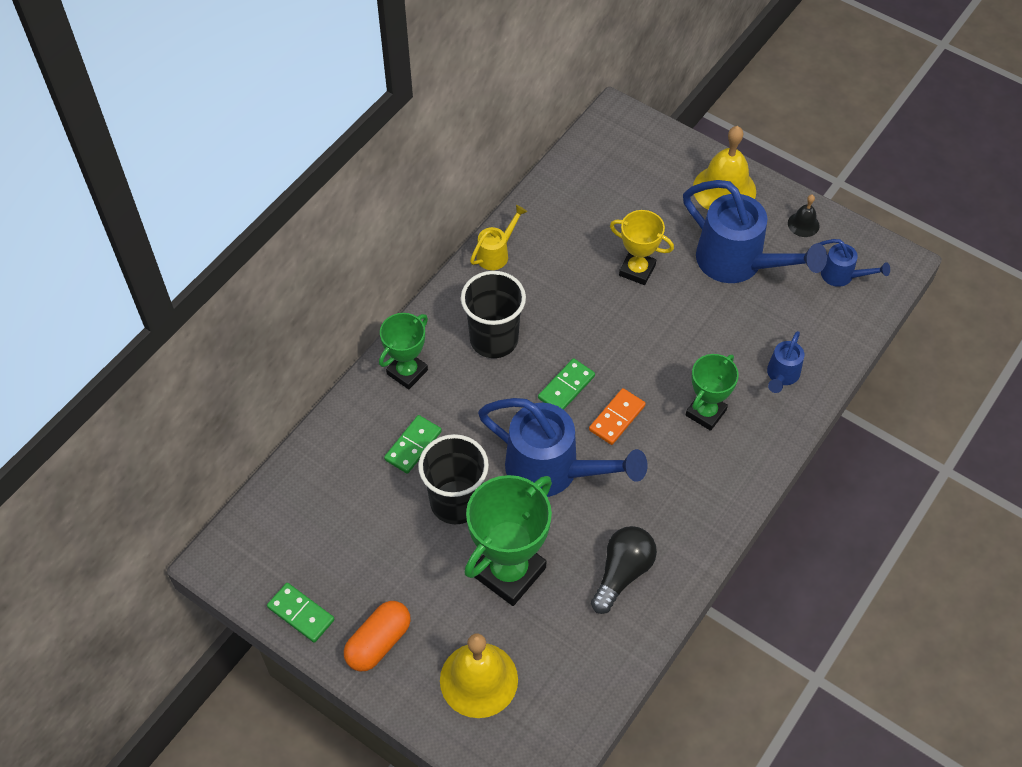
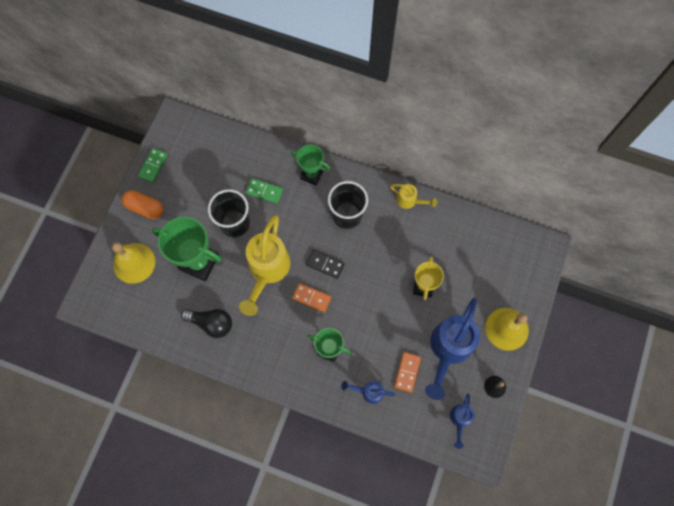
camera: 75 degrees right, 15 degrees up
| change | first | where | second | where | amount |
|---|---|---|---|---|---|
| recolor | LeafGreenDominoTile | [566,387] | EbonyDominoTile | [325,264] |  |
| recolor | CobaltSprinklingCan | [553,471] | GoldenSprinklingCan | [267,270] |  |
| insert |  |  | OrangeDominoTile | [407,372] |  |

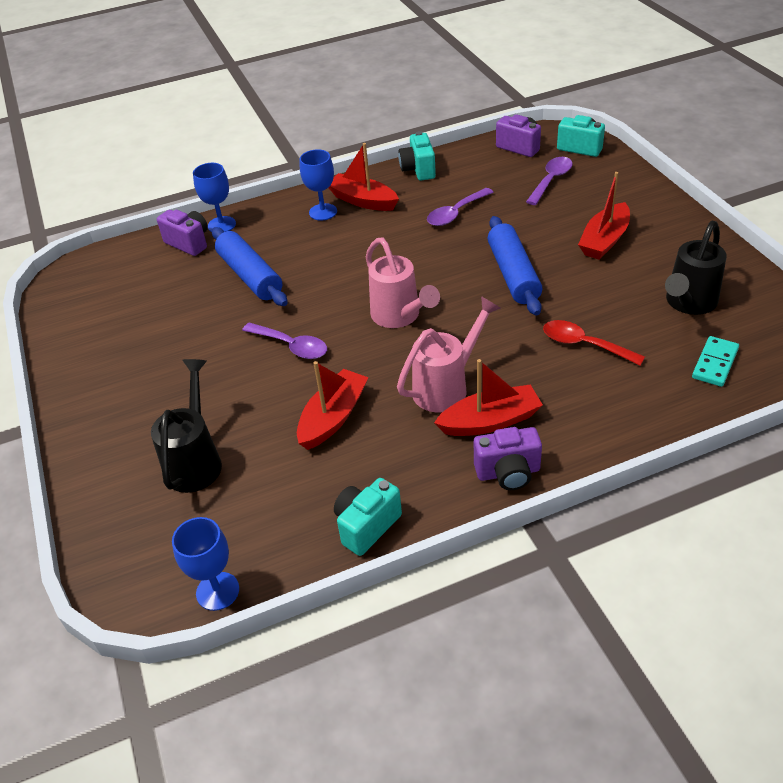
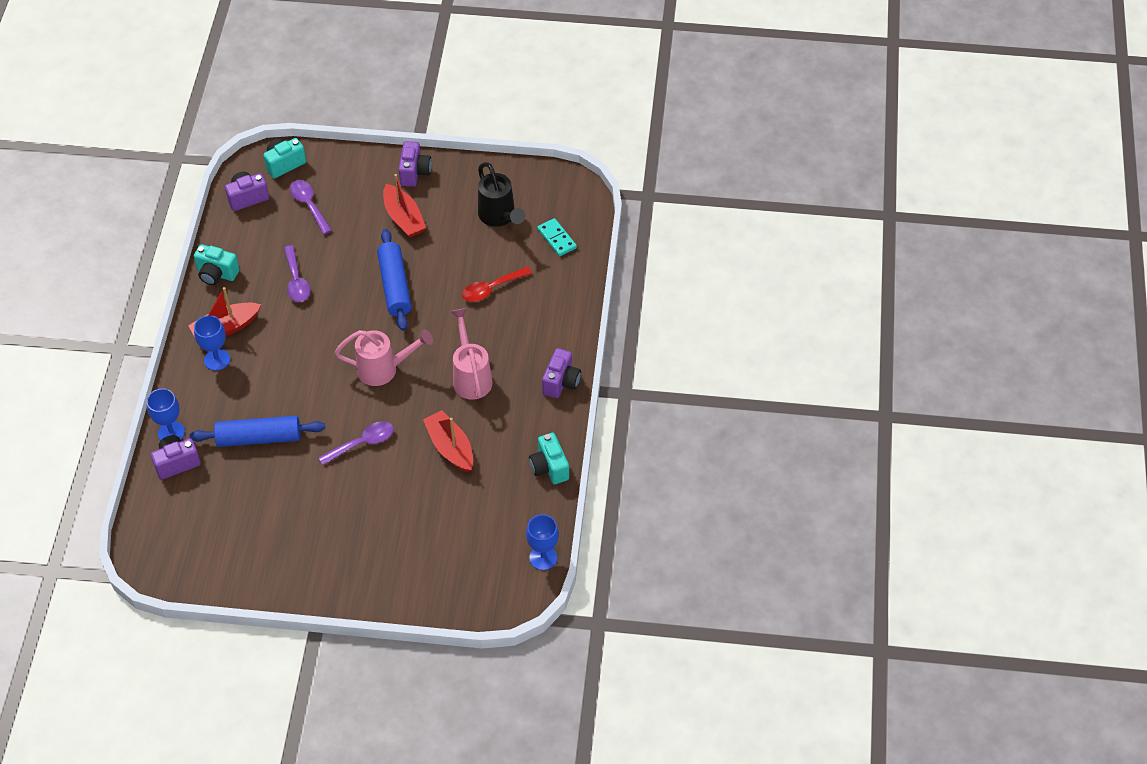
camera: 65 degrees left, 10 degrees up
| change | first | where | second | where | amount |
|---|---|---|---|---|---|
| rotate | CobaltPastryRoller | [513,274] |  | [395,286] | 60 degrees clockwise |
| delete | EbonySprinklingCan | [196,460] |  |  |  |
| delete | ScarletBoat | [490,421] |  |  |  |
| insert |  |  | RoyalPurpleCamera | [415,172] |  |

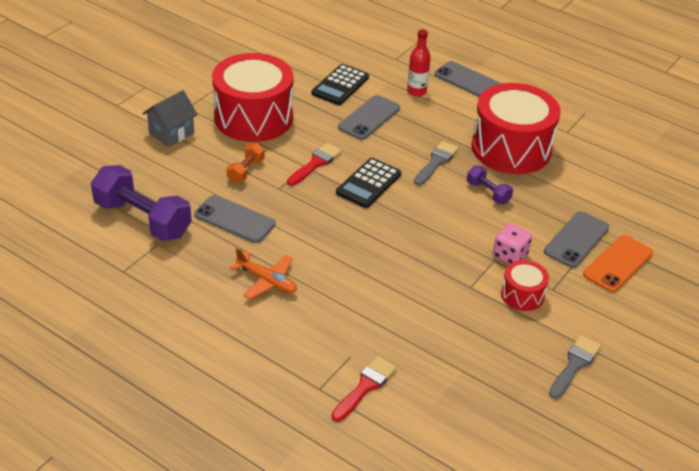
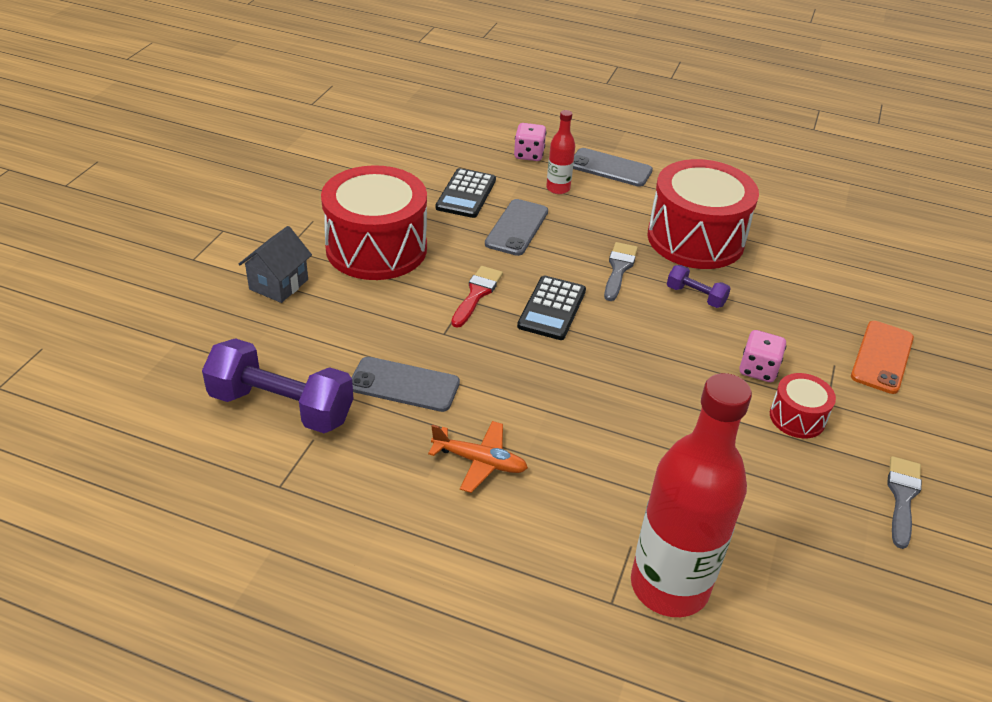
camera: 15 degrees left, 0 degrees up
| change | first | where | second | where | amount |
|---|---|---|---|---|---|
| delete | OrangeDumbbell | [245,171] |  |  |  |
| delete | GrayPhone | [576,240] |  |  |  |
| replace | ScarletBrush | [365,386] | ScarletDrinkBottle | [669,586] |  |
| insert |  |  | RosyDice | [529,154] |  |

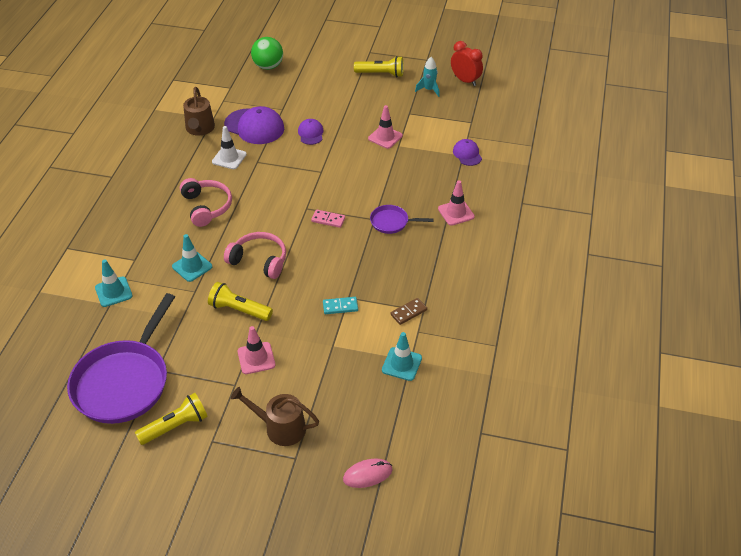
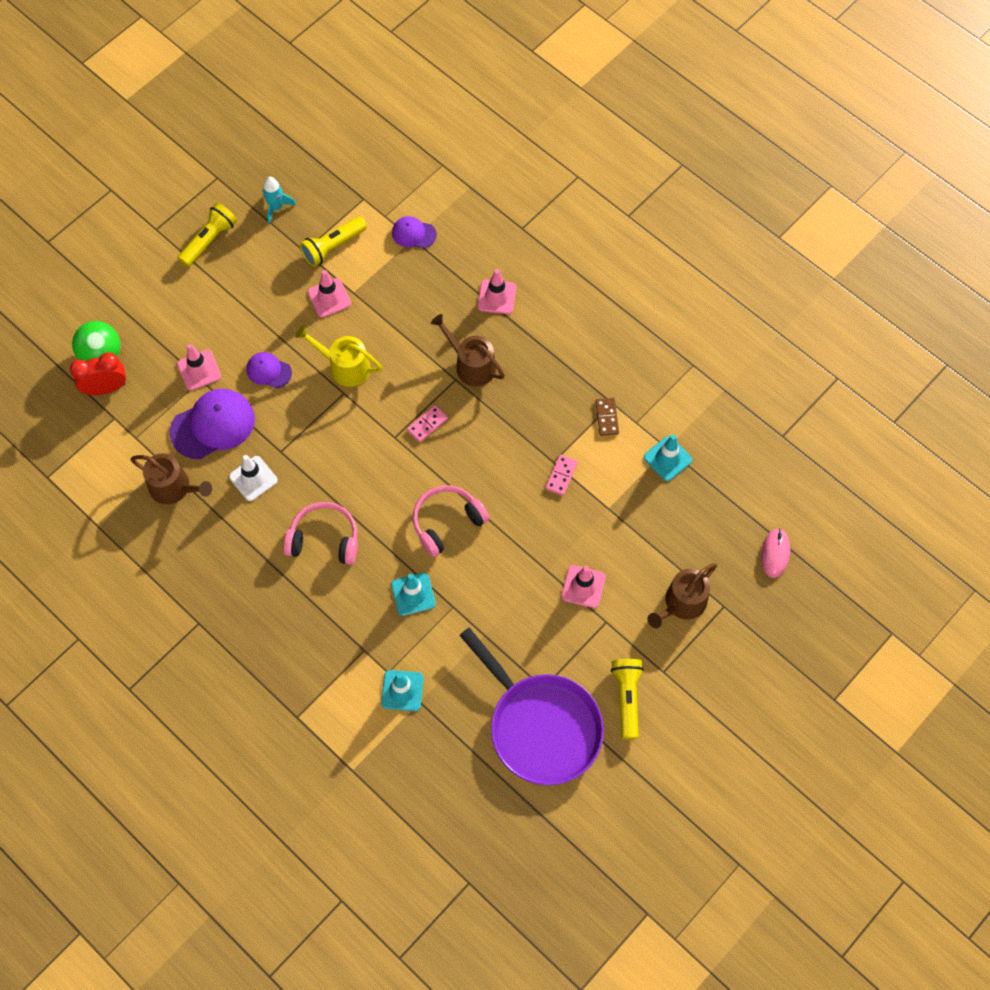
camera: 60 degrees left, 20 degrees up
| change | first | where | second | where | amount |
|---|---|---|---|---|---|
| move | ScarletAlarmClock | [465,80] |  | [106,388] |  |
| replace | RoyalPurplePan | [392,222] | DarkBrownSprinklingCan | [471,365] |  |
| move | GoldenFlashlight | [239,310] |  | [333,247] |  |
| recolor | TurquoiseDominoTile | [340,307] | RosyDominoTile | [561,476] |  |
| insert |  |  | GoldenSprinklingCan | [345,367] |  |
| insert |  |  | RosySafetyCone | [199,370] |  |

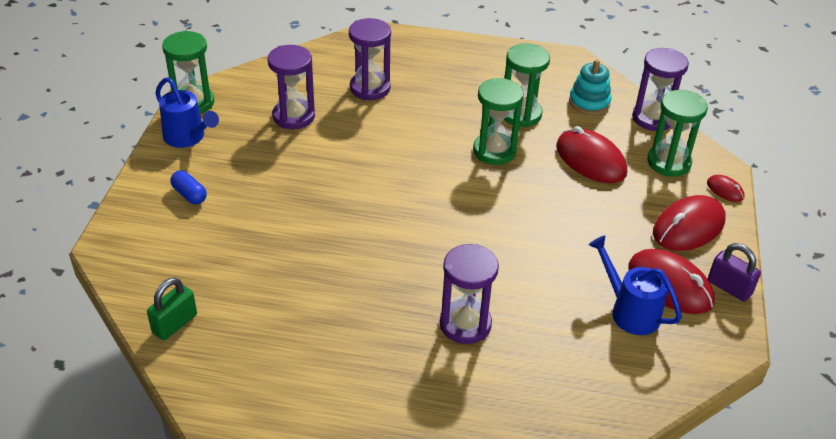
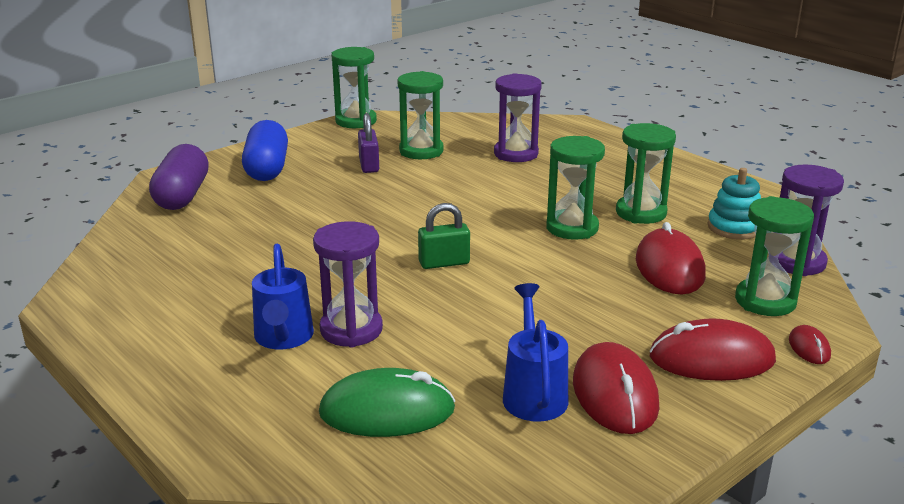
camera: 40 degrees right, 15 degrees down
| change | first | where | second | where | amount |
|---|---|---|---|---|---|
| recolor | RoyalPurpleSandTimer | [293,116] | LeafGreenSandTimer | [421,151] |  |
| move | CobaltSprinklingCan | [188,138] |  | [283,339] |  |
| resize | CobaltPill | [189,195] |  | [267,168] | x1.96 |
| move | RoyalPurpleLock | [729,287] |  | [369,165] |  |
| move | LeafGreenLock | [175,324] |  | [444,263] |  |
| insert |  |  | RoyalPurplePill | [182,196] |  |
| insert |  |  | LeafGreenComputerMouse | [387,411] |  |

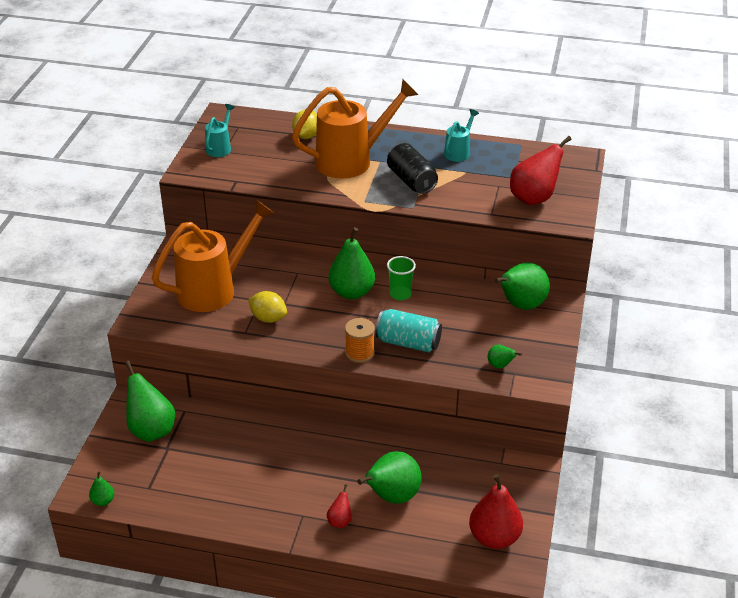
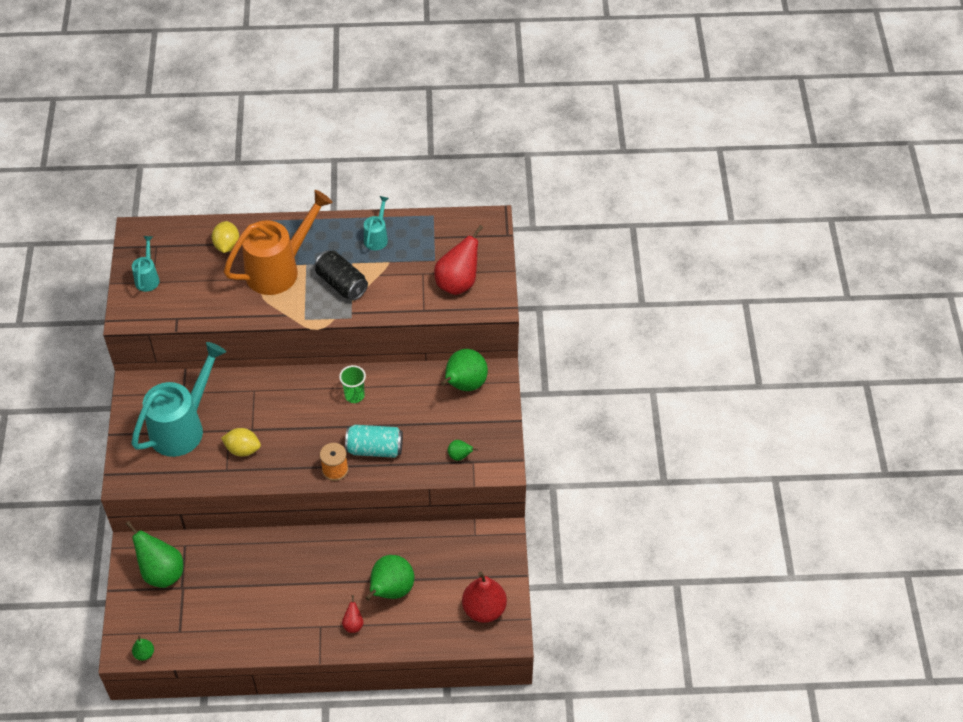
camera: 15 degrees left, 15 degrees up
| change | first | where | second | where | amount |
|---|---|---|---|---|---|
| recolor | OrangeSprinklingCan | [214,289] | TurquoiseSprinklingCan | [182,427] |  |
| delete | LeafGreenPearFruit | [352,292] |  |  |  |

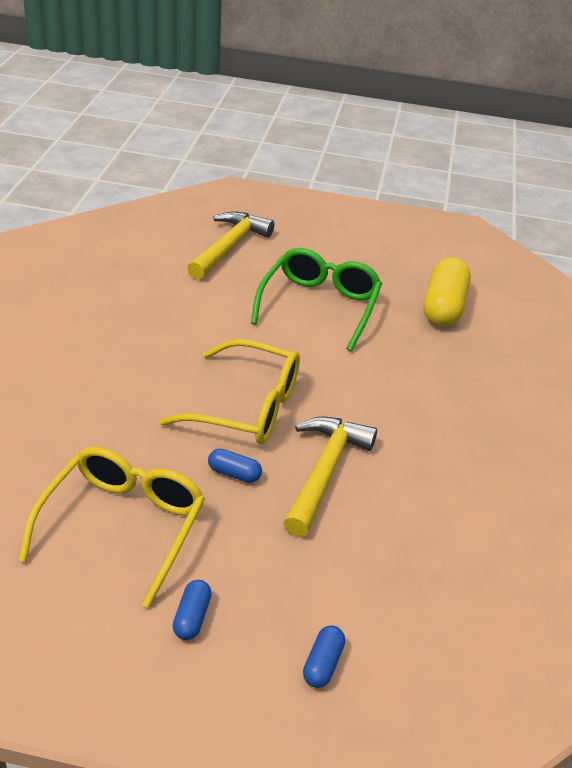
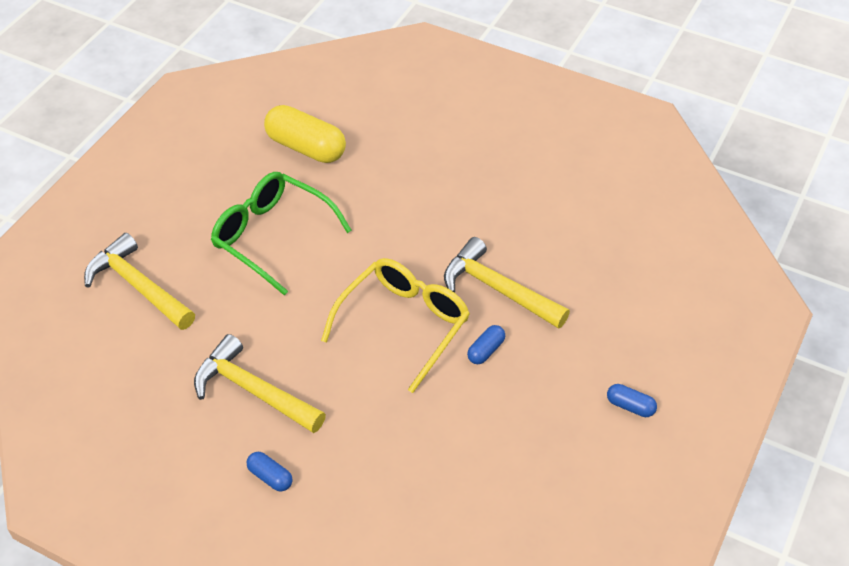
camera: 70 degrees left, 10 degrees up
| change | first | where | second | where | amount |
|---|---|---|---|---|---|
| delete | GoldenGlasses | [122,526] |  |  |  |
| move | CobaltPill | [322,664] |  | [270,477] |  |
| insert |  |  | GoldenCarpenter'sHammer | [253,391] |  |

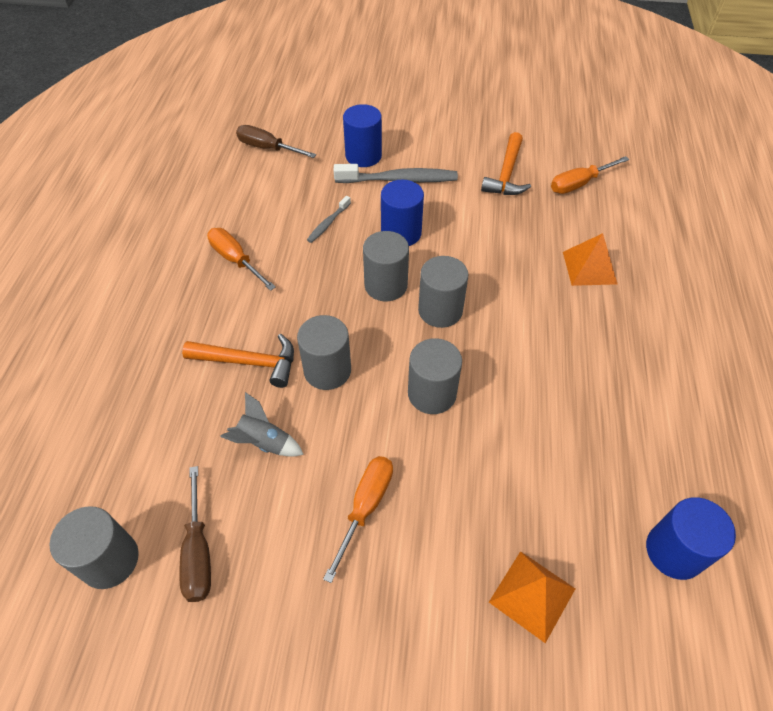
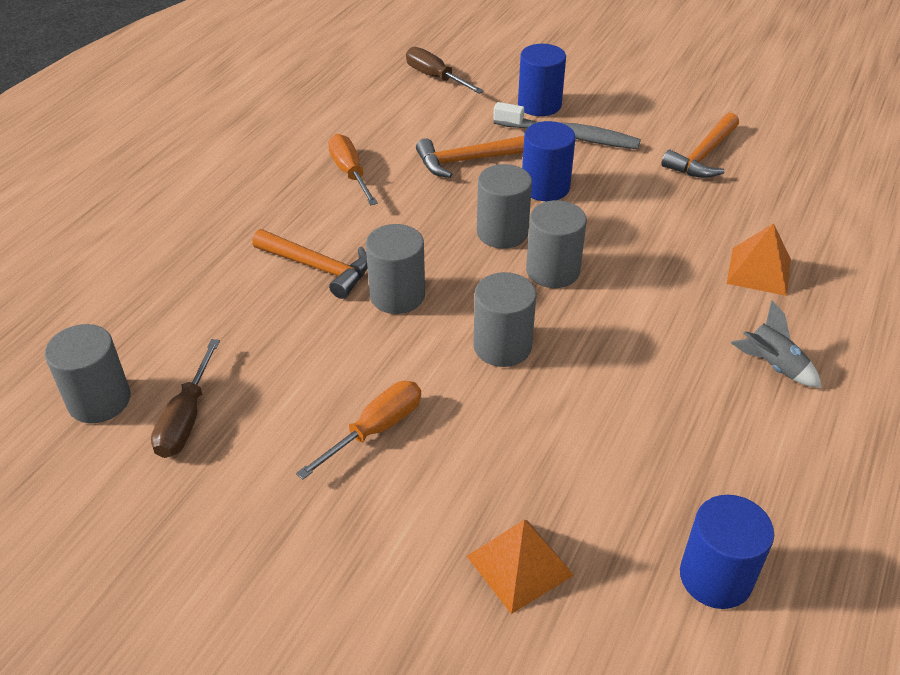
camera: 20 degrees right, 10 degrees down
| change | first | where | second | where | amount |
|---|---|---|---|---|---|
| delete | OrangeScrewdriver | [579,184] |  |  |  |
| replace | GrayToothbrush | [328,223] | OrangeCarpenter'sHammer | [466,161] |  |
| move | GrayRocket | [264,442] |  | [772,366] |  |

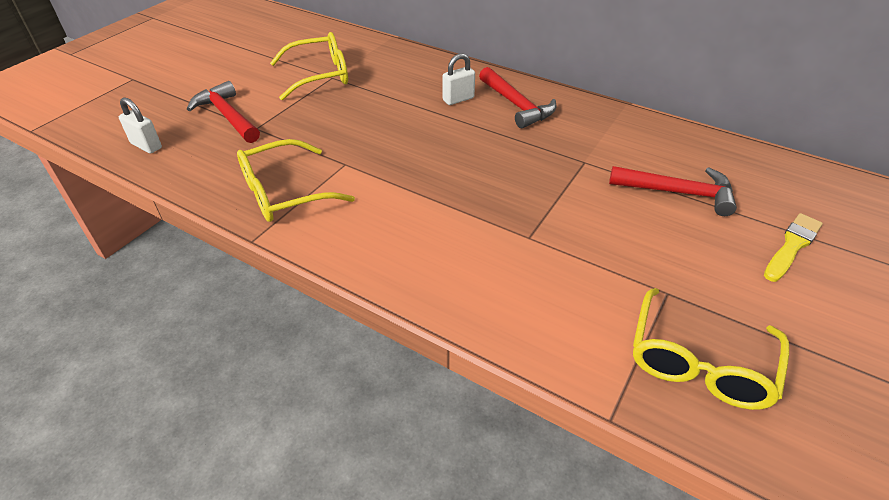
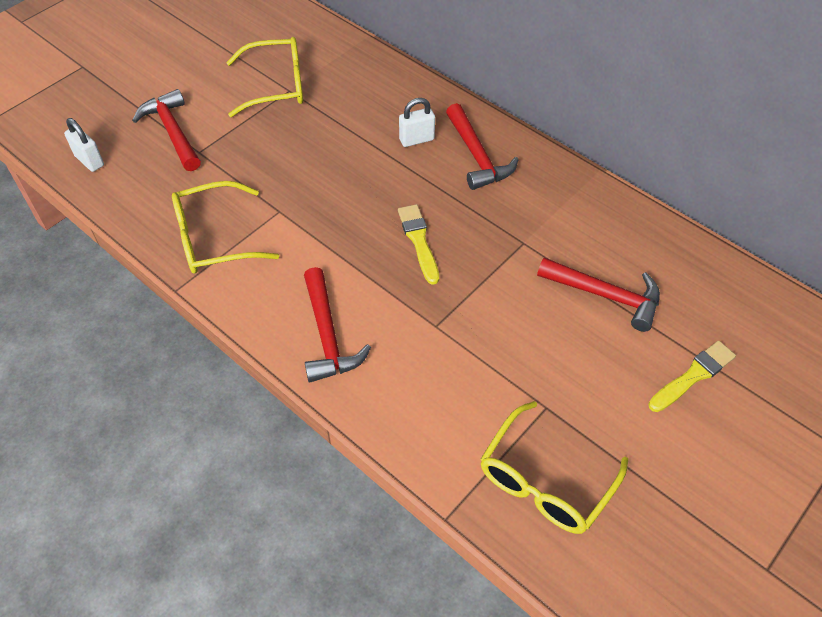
camera: 10 degrees right, 10 degrees up
| change | first | where | second | where | amount |
|---|---|---|---|---|---|
| insert |  |  | GoldenBrush | [419,241] |  |
| insert |  |  | ScarletCarpenter'sHammer | [328,335] |  |

